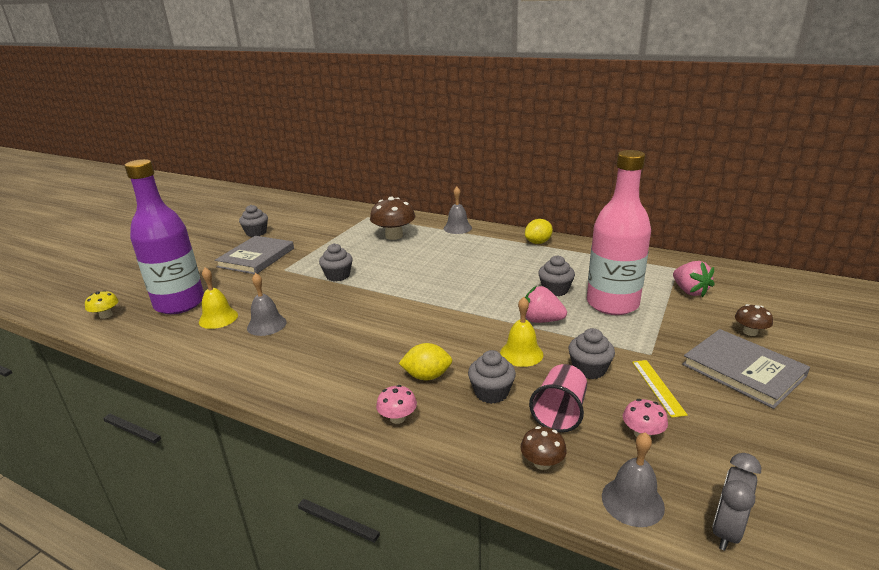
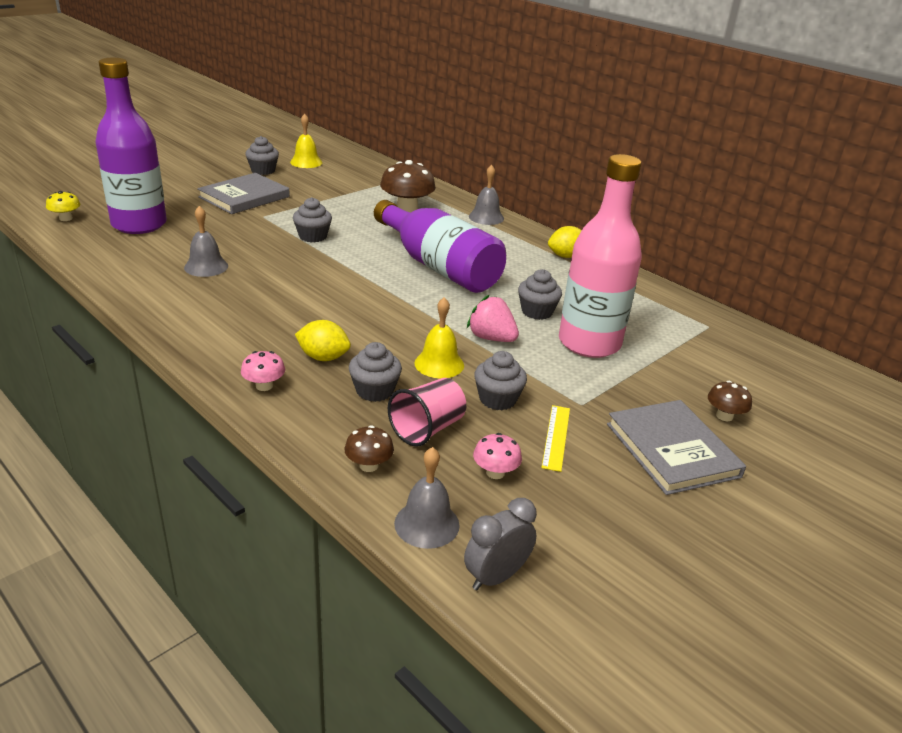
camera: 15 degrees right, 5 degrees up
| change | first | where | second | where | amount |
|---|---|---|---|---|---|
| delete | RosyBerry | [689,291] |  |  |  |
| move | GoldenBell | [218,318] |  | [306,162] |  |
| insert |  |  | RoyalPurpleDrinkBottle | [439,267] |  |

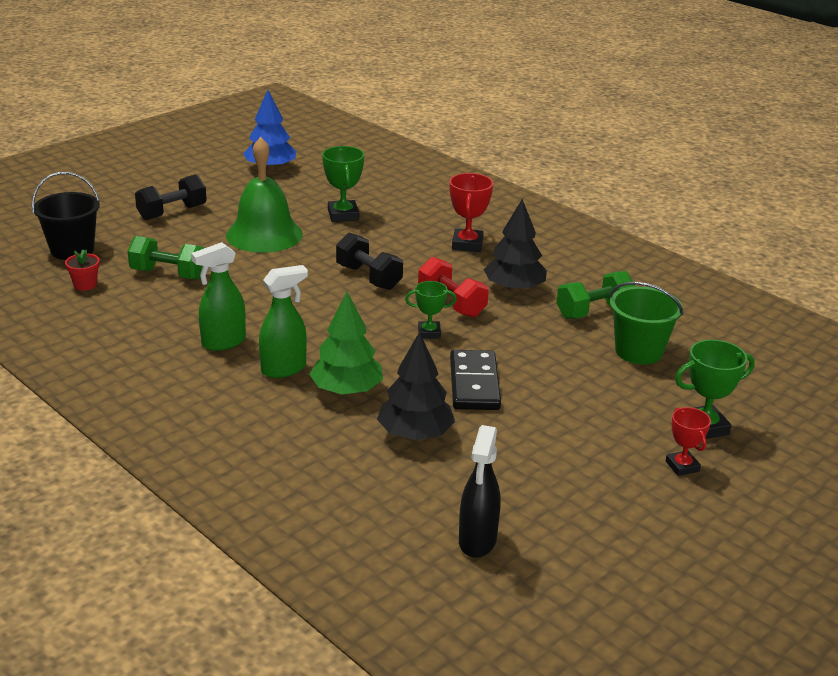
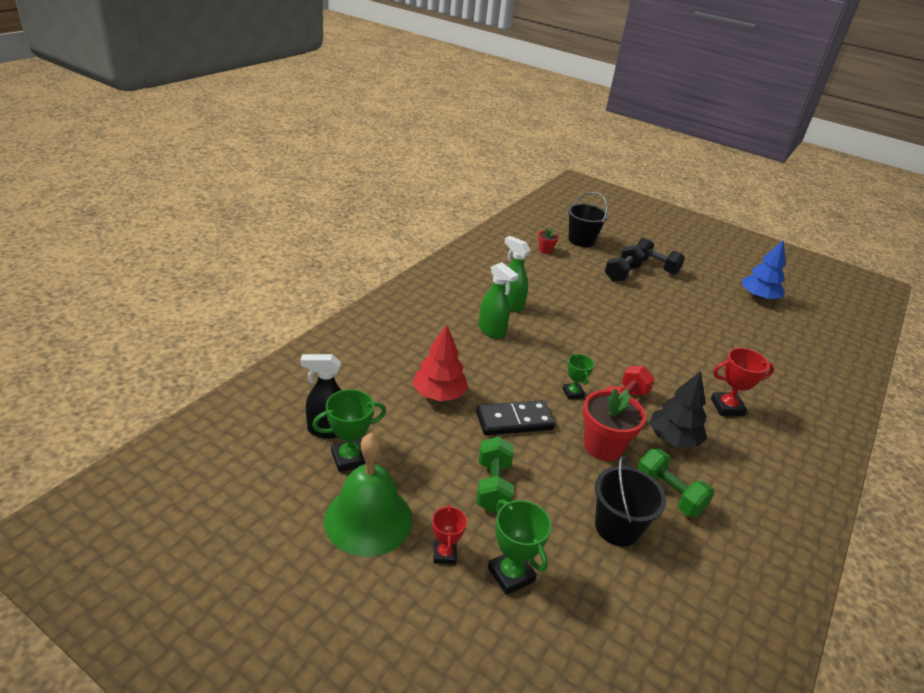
camera: 75 degrees right, 5 degrees up
| change | first | where | second | where | amount |
|---|---|---|---|---|---|
| move | LeafGreenBell | [264,234] |  | [368,519] |  |
| move | LeafGreenPrizeCup | [343,215] |  | [349,458] |  |
| move | EbonyDumbbell | [368,277] |  | [622,273] |  |
| move | LeafGreenDumbbell | [169,274] |  | [493,486] |  |
| recolor | LeafGreenPail | [638,351] | EbonyPail | [617,527] |  |
| delete | LeafGreenFirTree | [347,390] |  |  |  |
| recolor | EbonyFirTree | [415,434] | ScarletFirTree | [439,394] |  |
| rotate | ScarletPrizeCup | [682,466] |  | [444,554] | 60 degrees counterclockwise |
| insert |  |  | ScarletFlowerPot | [603,446] |  |

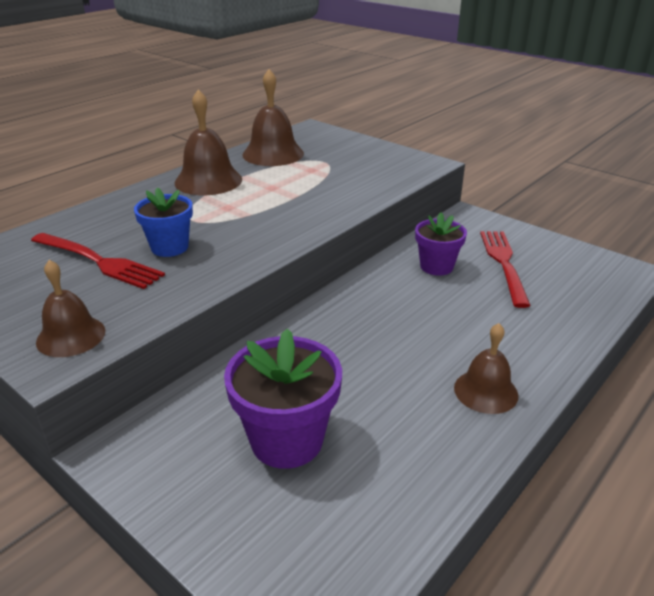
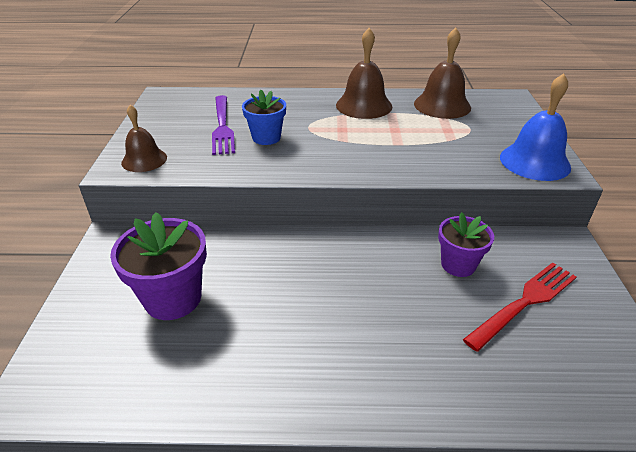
camera: 50 degrees right, 5 degrees up
| change | first | where | second | where | amount |
|---|---|---|---|---|---|
| recolor | ScarletFork | [98,261] | RoyalPurpleFork | [222,126] |  |
| delete | DarkBrownBell | [486,391] |  |  |  |
| insert |  |  | CobaltBell | [534,162] |  |

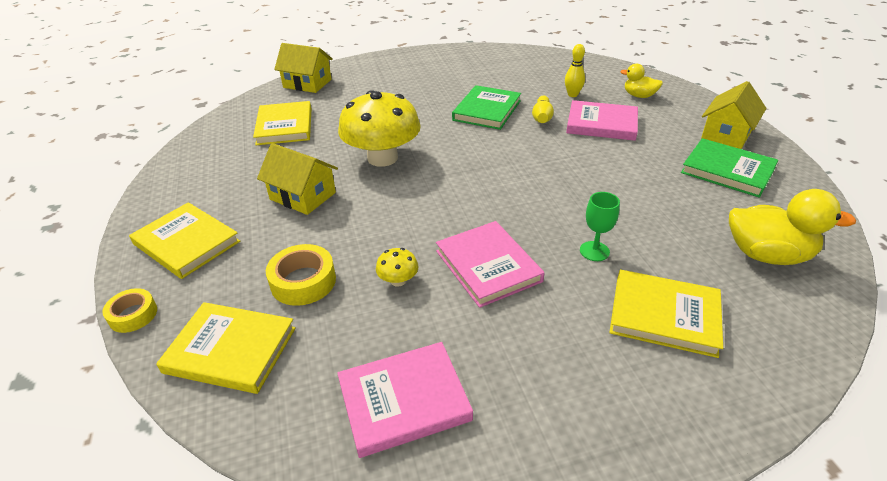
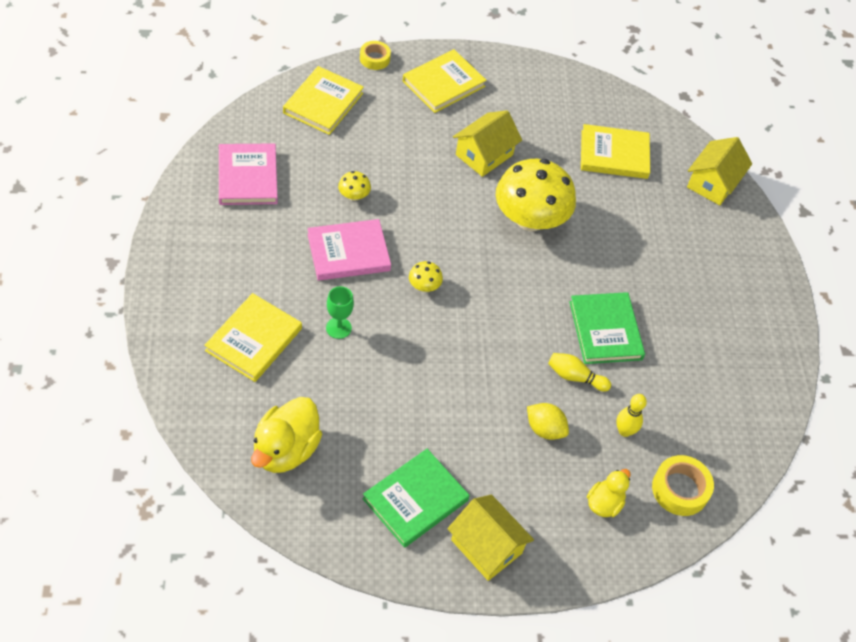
camera: 95 degrees right, 15 degrees up
| change | first | where | second | where | amount |
|---|---|---|---|---|---|
| rotate | LeafGreenBook | [487,110] |  | [605,330] | 45 degrees clockwise |
| replace | RosyBook | [601,124] | GoldenCitrusFruit | [544,429] |  |
| move | GoldenStickyTape | [303,281] |  | [680,489] |  |
| insert |  |  | GoldenMushroom | [424,286] |  |

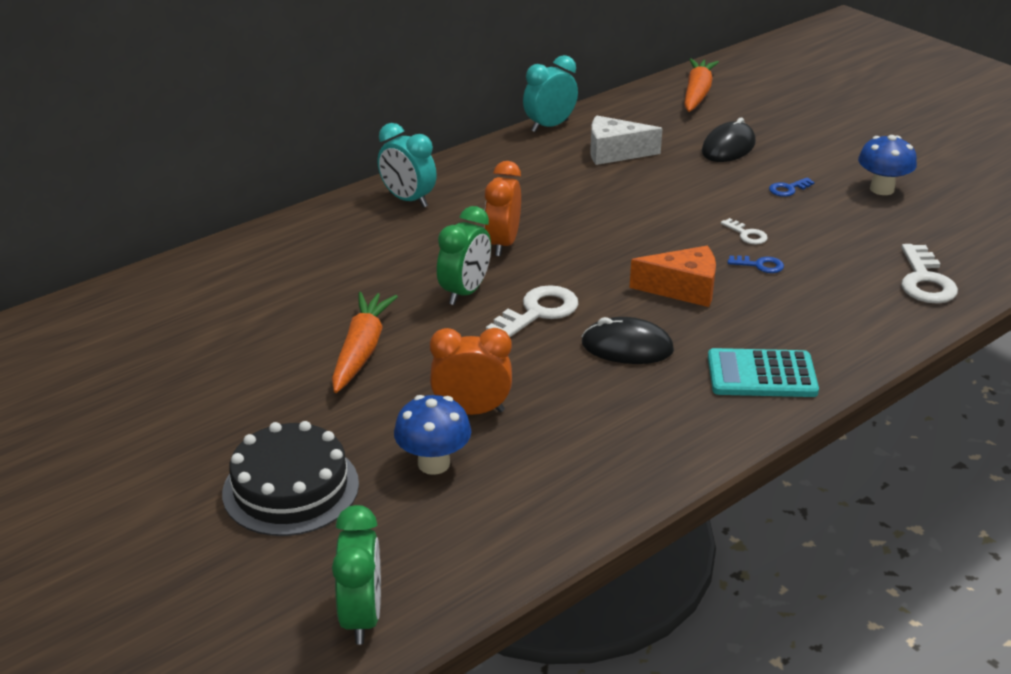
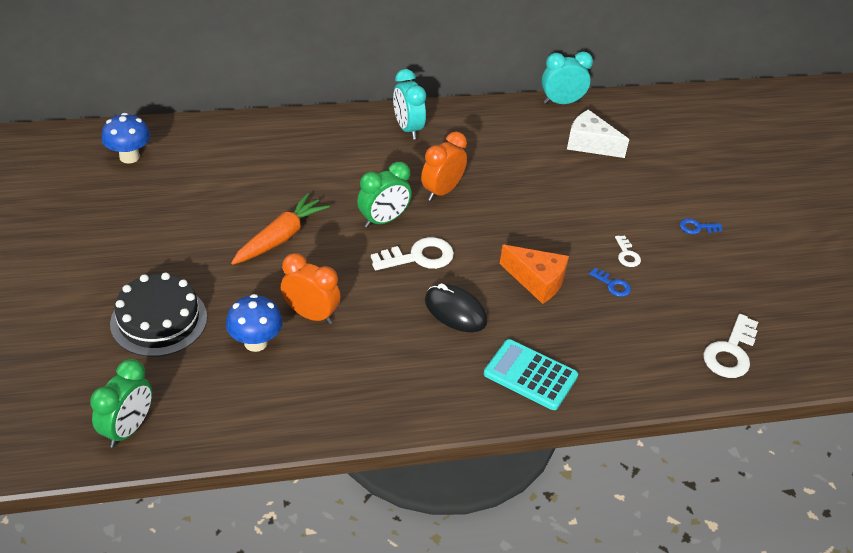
camera: 25 degrees right, 10 degrees up
| change | first | where | second | where | amount |
|---|---|---|---|---|---|
| delete | OrangeToyCarrot | [697,94] |  |  |  |
| delete | EbonyComputerMouse | [728,147] |  |  |  |
| move | CobaltMushroom | [882,189] |  | [129,157] |  |

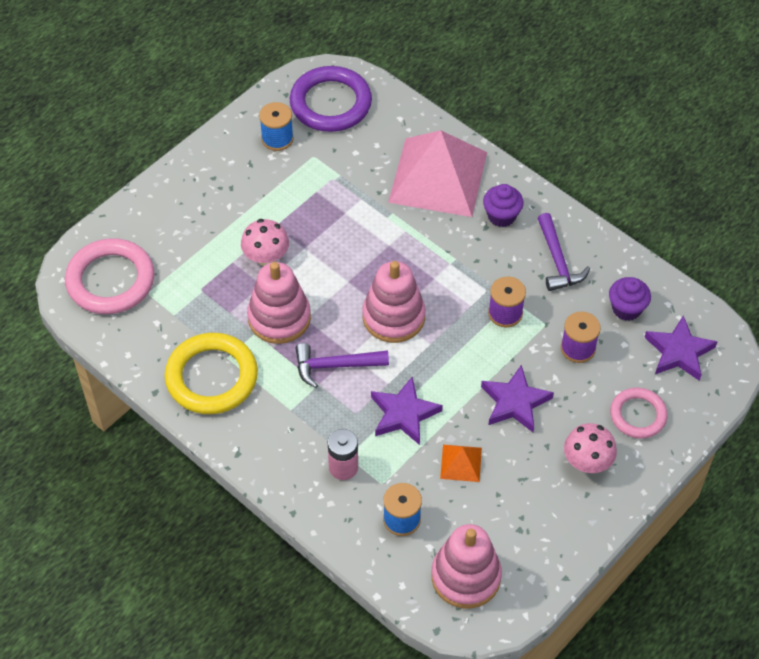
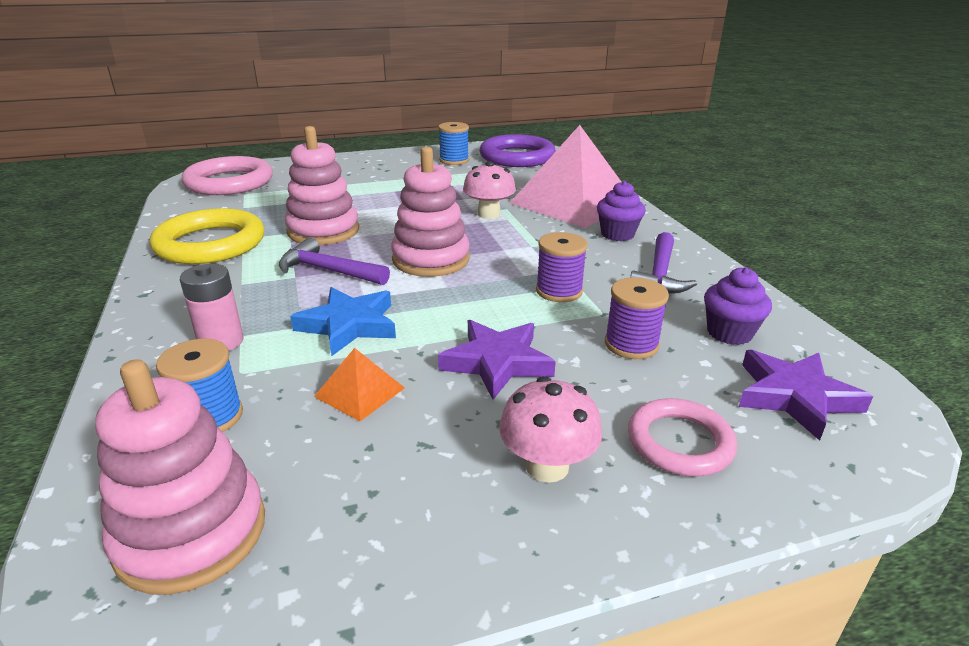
camera: 30 degrees right, 25 degrees down
| change | first | where | second | where | amount |
|---|---|---|---|---|---|
| move | RosyMushroom | [266,257] |  | [489,214] |  |
| recolor | RoyalPurpleStar | [403,414] | CobaltStar | [349,325] |  |

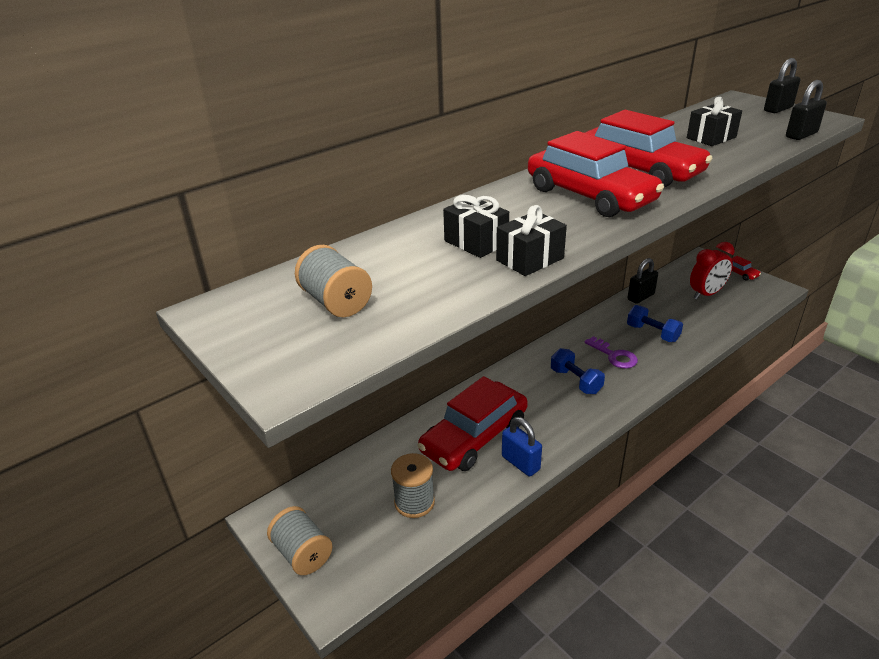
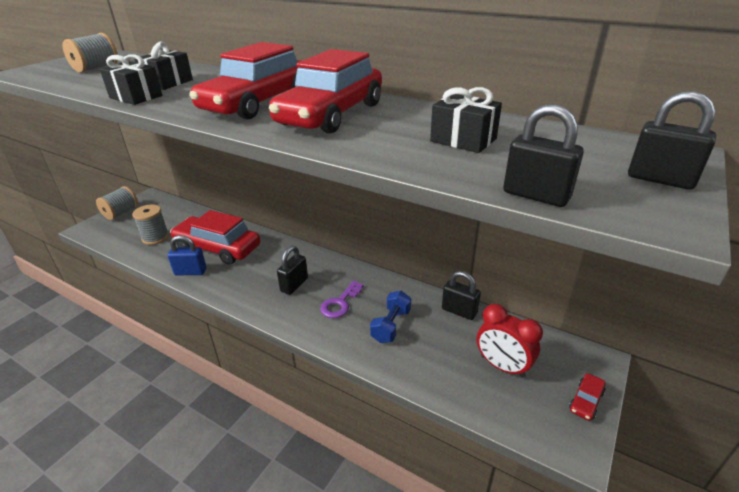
camera: 70 degrees right, 0 degrees up
| change | first | where | second | where | amount |
|---|---|---|---|---|---|
| replace | CobaltDumbbell | [575,381] | EbonyLock | [294,285] |  |
| rotate | CobaltLock | [520,463] |  | [190,272] | 60 degrees clockwise |

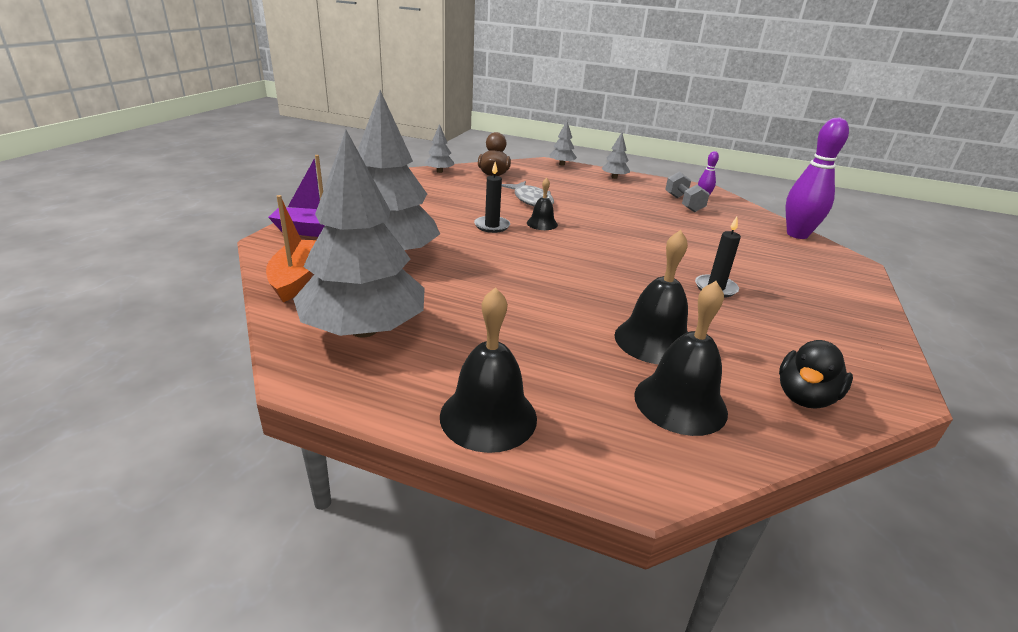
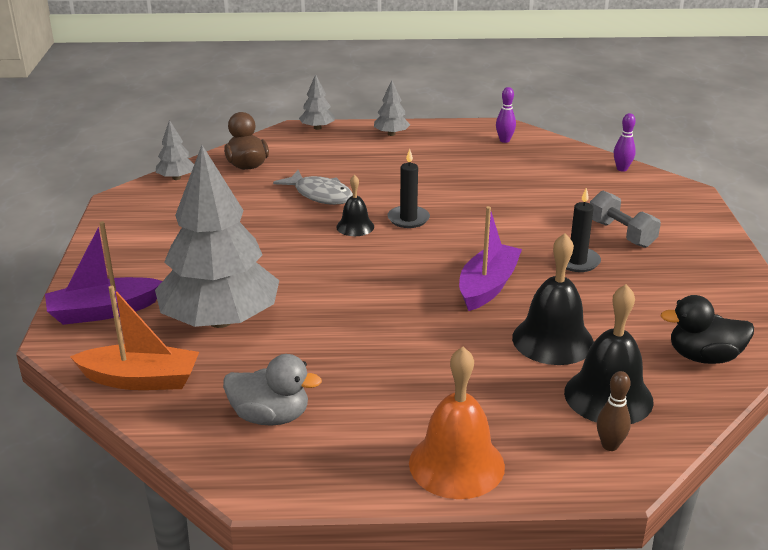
camera: 20 degrees left, 0 degrees up
| change | first | where | second | where | amount |
|---|---|---|---|---|---|
| resize | RoyalPurpleSkittle | [797,234] |  | [622,169] | x0.47 |
| replace | GrayFirTree | [364,330] | GrayDuck | [270,416] |  |
| move | EbonyPillarCandle | [492,226] |  | [408,219] |  |
| move | GrayDumbbell | [683,203] |  | [621,234] |  |
| rotate | OrangeBoat | [296,278] |  | [141,380] | 120 degrees clockwise |
| recolor | EbonyBell | [488,416] | OrangeBell | [456,464] |  |
| rotate | EbonyDuck | [804,397] |  | [703,357] | 75 degrees clockwise |
| insert |  |  | RoyalPurpleBoat | [487,286] |  |
| insert |  |  | DarkBrownSkittle | [610,445] |  |

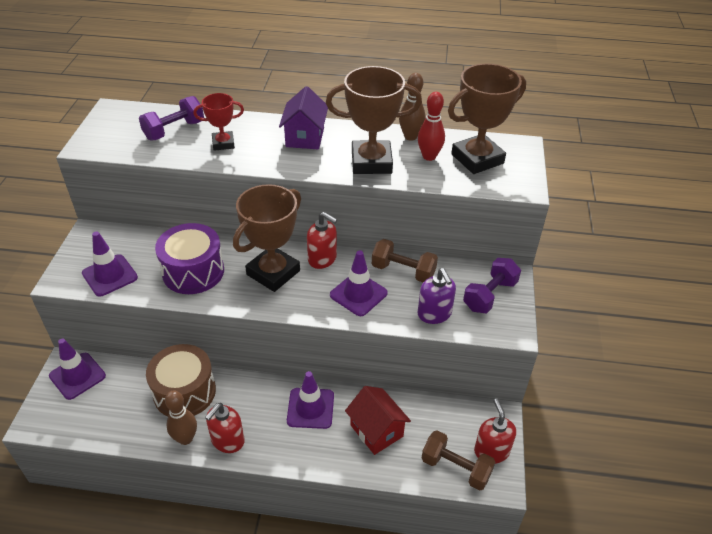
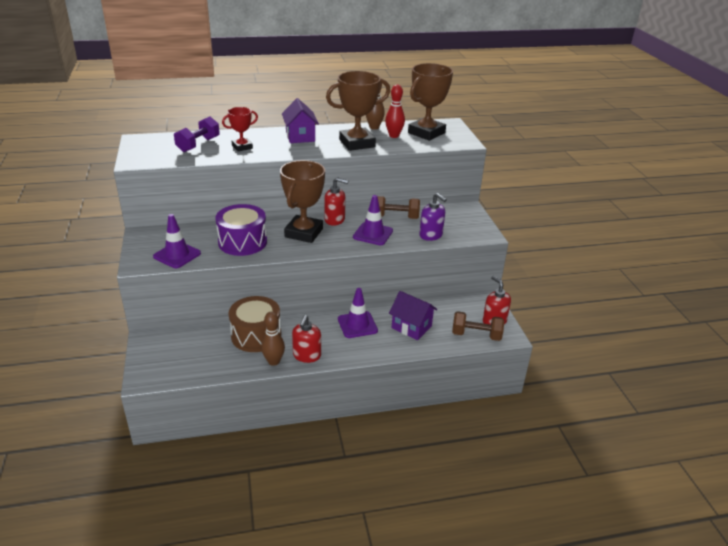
camera: 20 degrees left, 10 degrees down
| change | first | where | second | where | amount |
|---|---|---|---|---|---|
| delete | RoyalPurpleDumbbell | [489,295] |  |  |  |
| delete | RoyalPurpleSafetyCone | [77,376] |  |  |  |
| recolor | ScarletToyHouse | [376,430] | RoyalPurpleToyHouse | [411,327] |  |

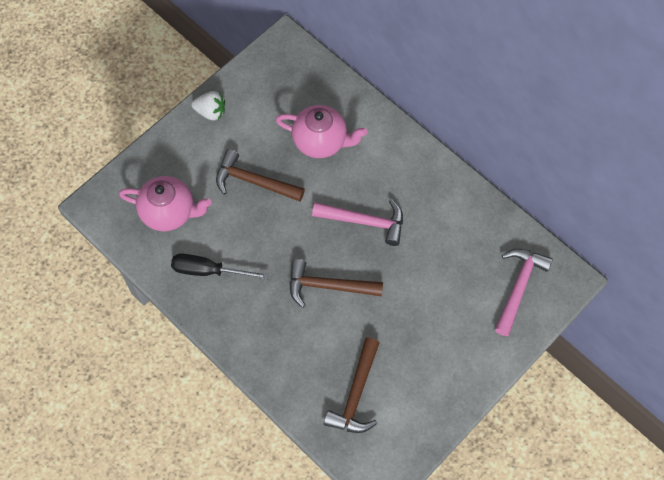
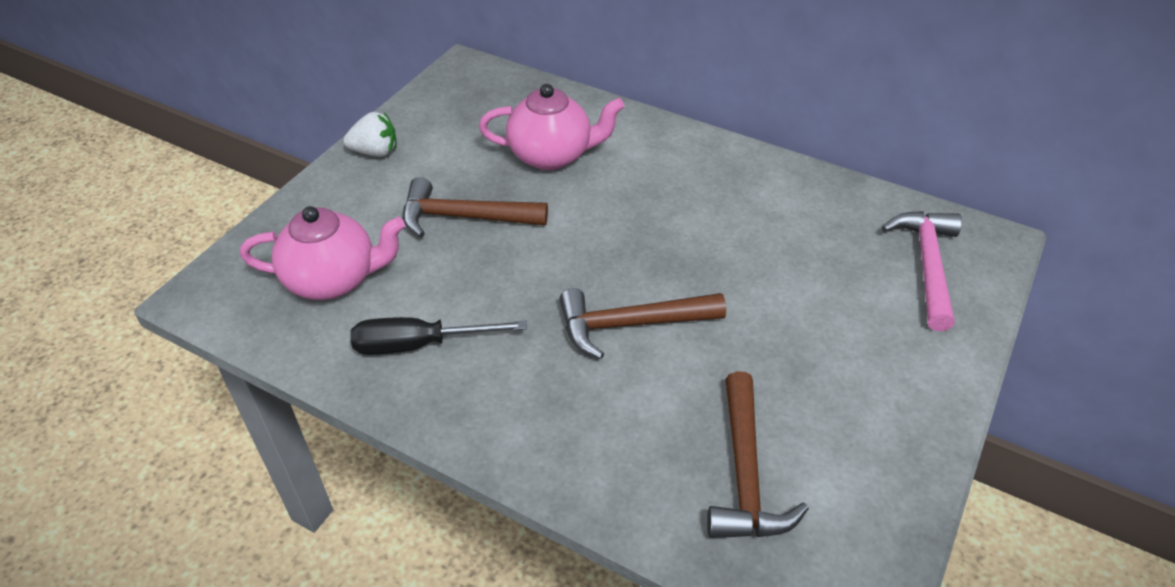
camera: 15 degrees left, 20 degrees down
| change | first | where | second | where | amount |
|---|---|---|---|---|---|
| delete | RosyCarpenter'sHammer | [365,221] |  |  |  |

